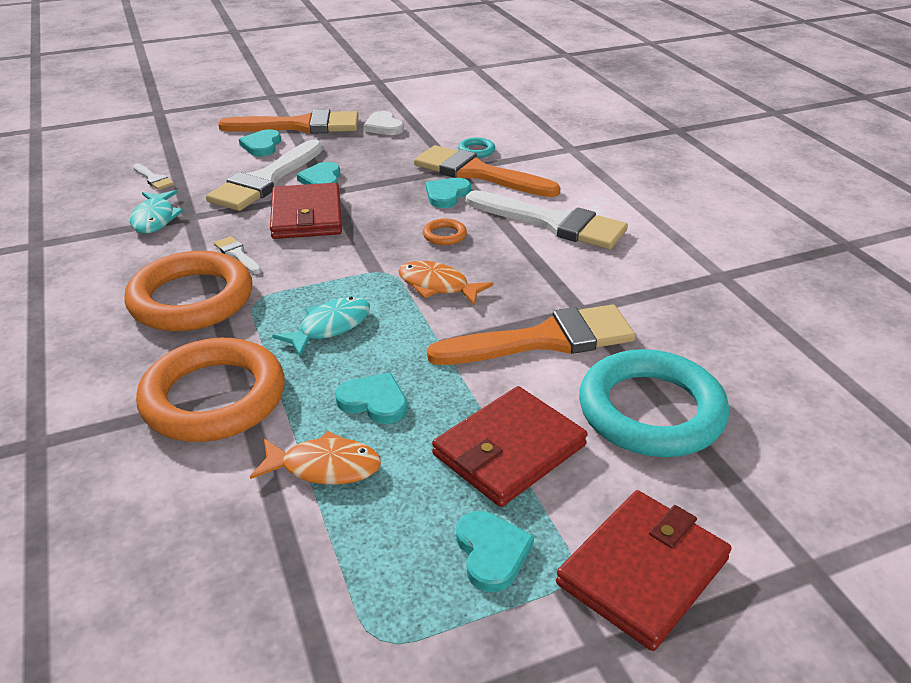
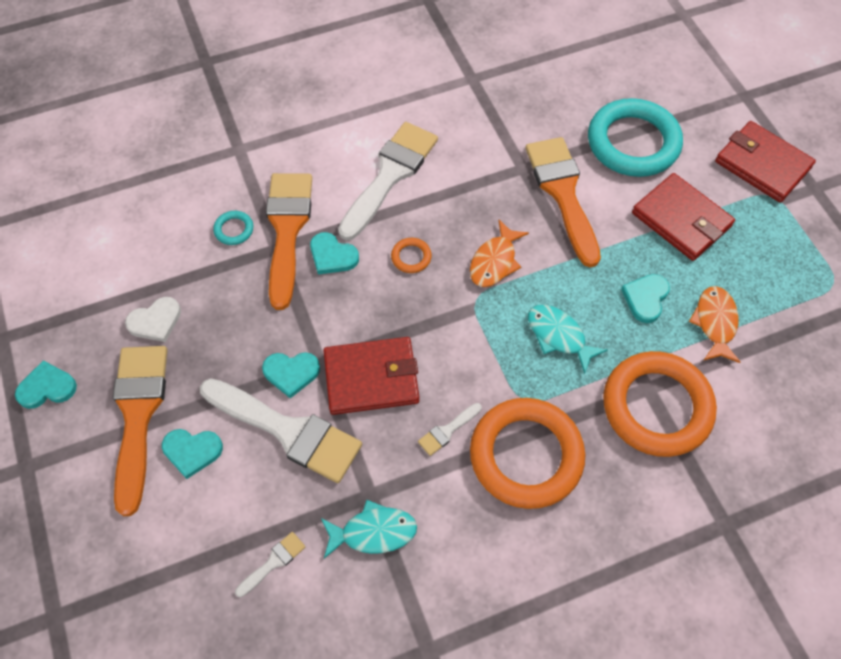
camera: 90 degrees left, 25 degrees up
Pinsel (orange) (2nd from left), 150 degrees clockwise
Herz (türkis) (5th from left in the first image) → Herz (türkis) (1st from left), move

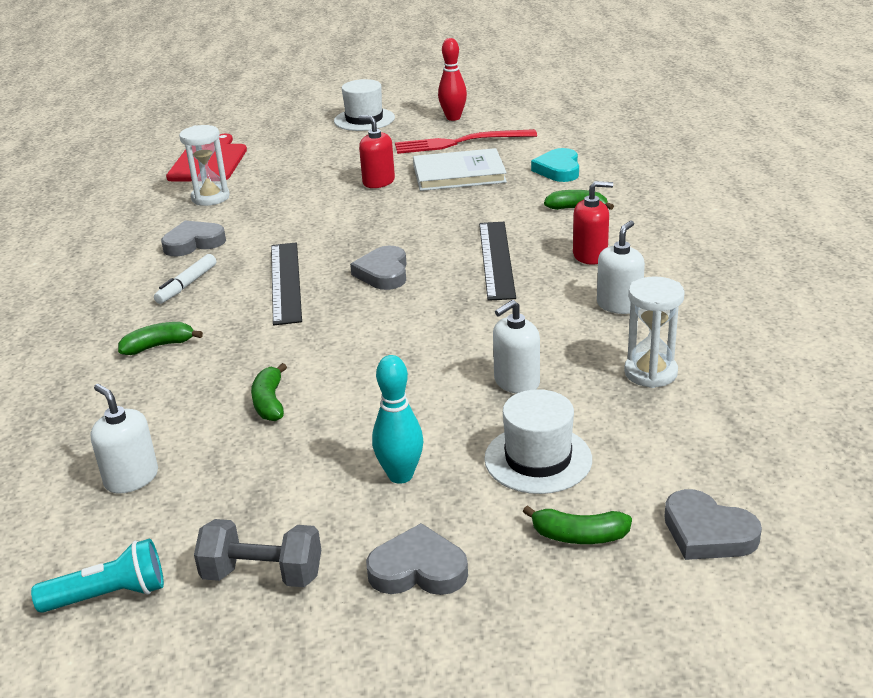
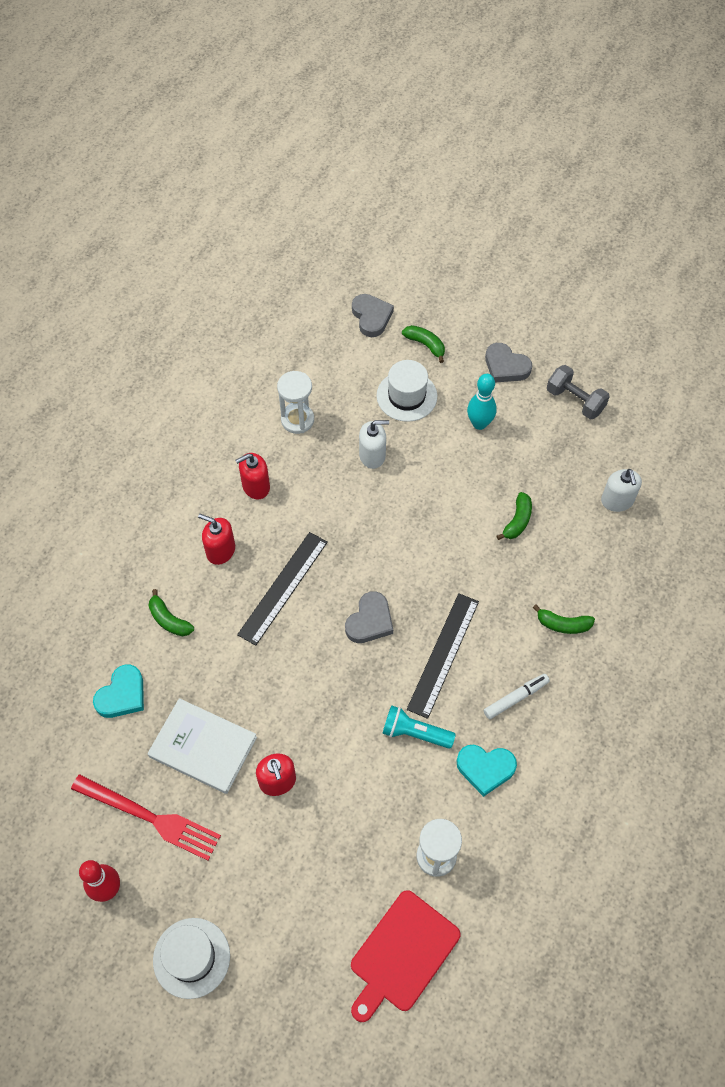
camera: 150 degrees left, 30 degrees up
Seifenspender (weiß) (3rd from left) → Seifenspender (rot) (2nd from left)
Herz (grau) (1st from left) → Herz (türkis) (2nd from left)
Taschenlampe (türkis), move

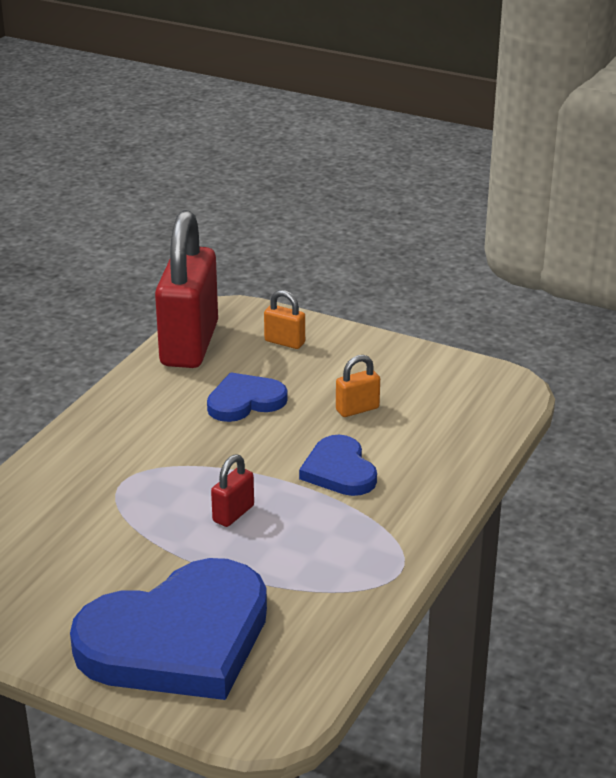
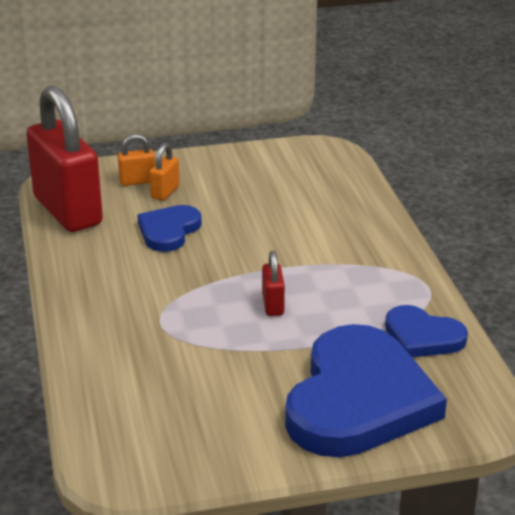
camera: 40 degrees left, 0 degrees up
Vorhängeschloss (orange) (2nd from left), move
Herz (blau) (3rd from left), move

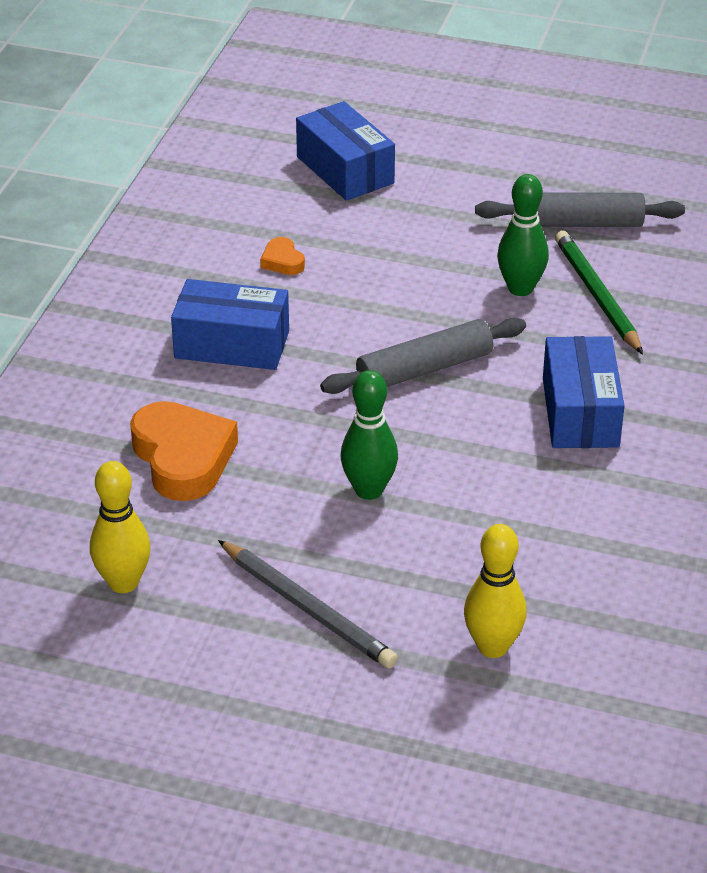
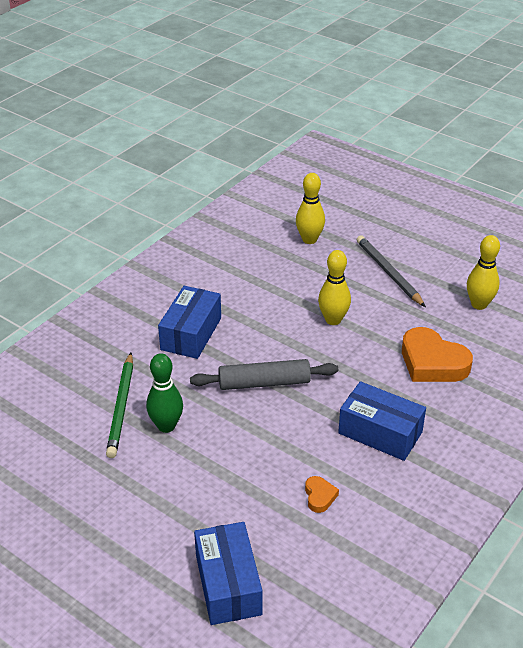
camera: 160 degrees left, 0 degrees up
Nudelholz (grau) (2nd from left) → -
Bowlingkegel (grün) (1st from left) → Bowlingkegel (gelb) (2nd from left)
Herz (orange) (1st from left in the first image) → Herz (orange) (2nd from left), 45 degrees counterclockwise

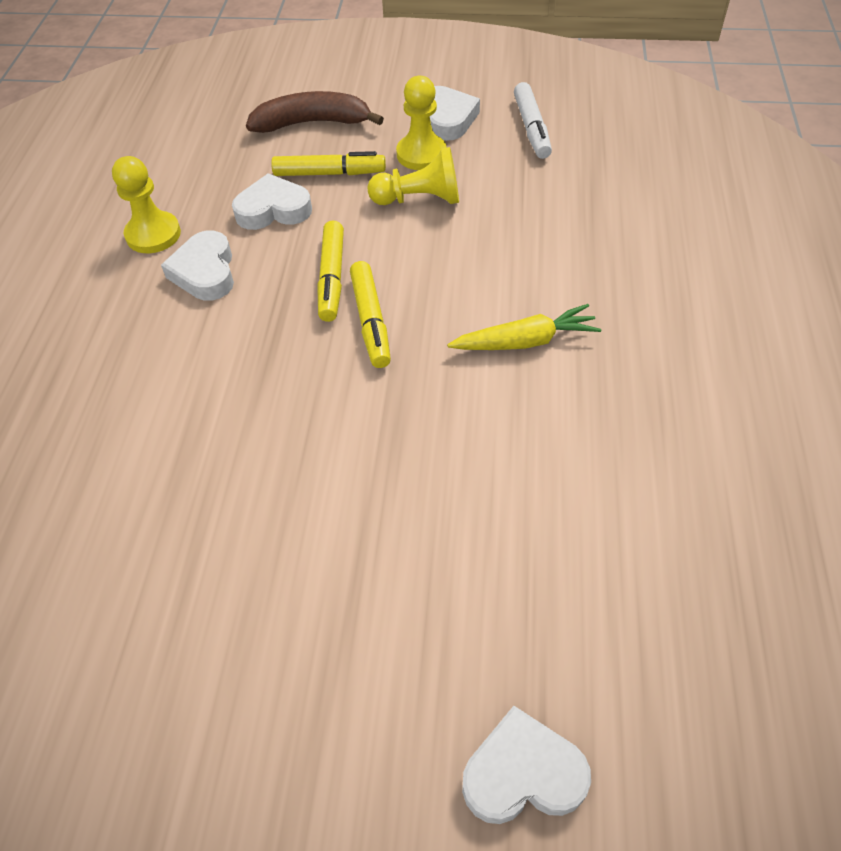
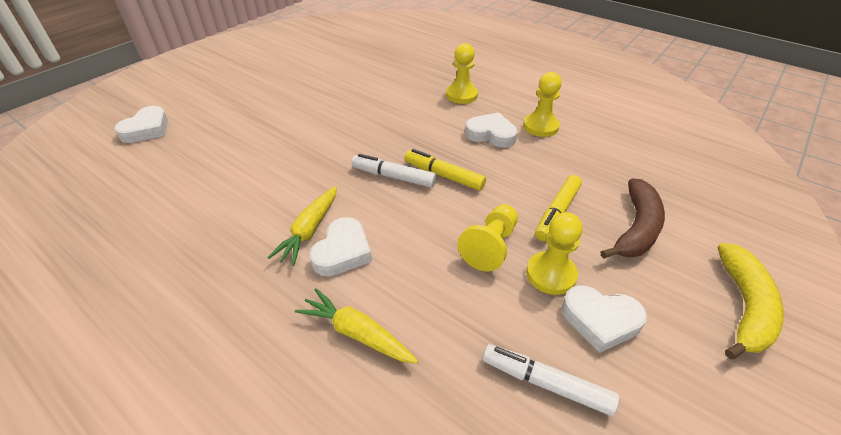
camera: 120 degrees right, 10 degrees down
Herz (weiß) (2nd from left), move
Filzstift (gelb) (3rd from left) → Filzstift (weiß) (1st from left)
- → Bauer (gelb) (1st from left)
- → Banane (gelb)
- → Karotte (gelb) (2nd from left)

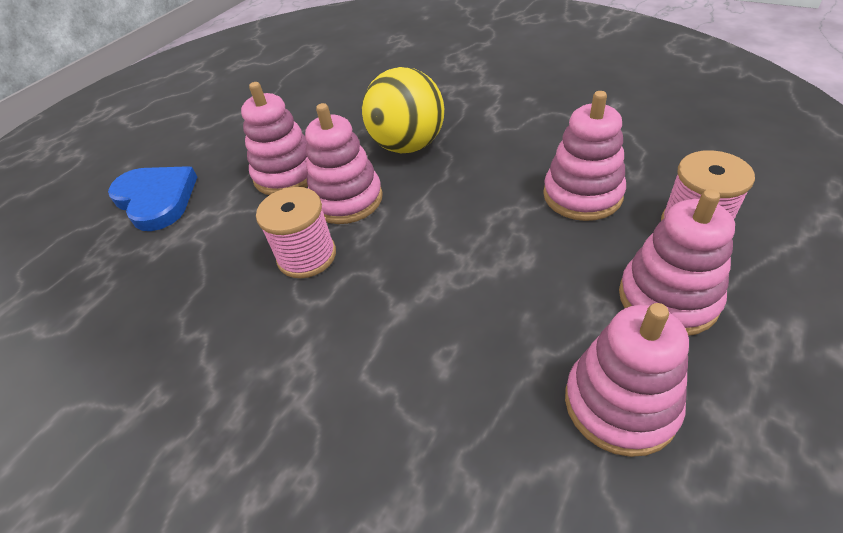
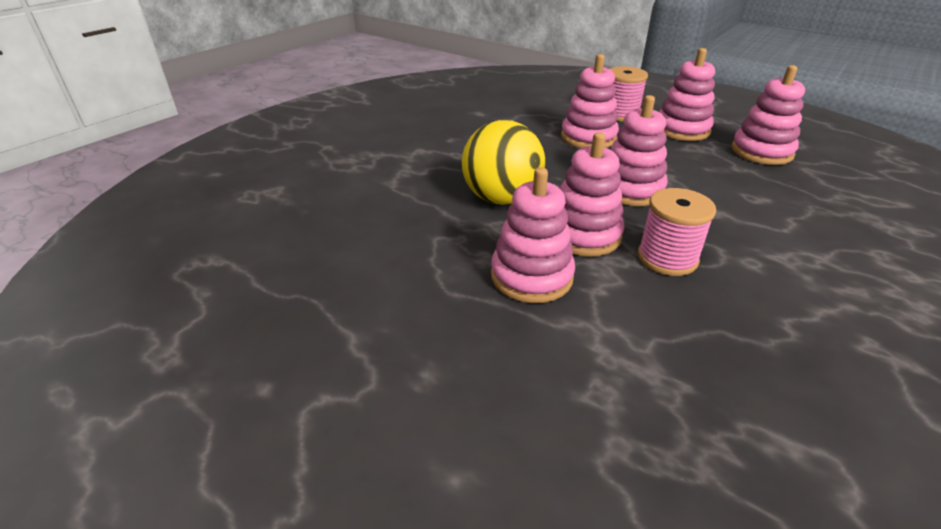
camera: 90 degrees left, 10 degrees down
Herz (blau) → -
- → Stapelspielzeug (rosa) (4th from left)

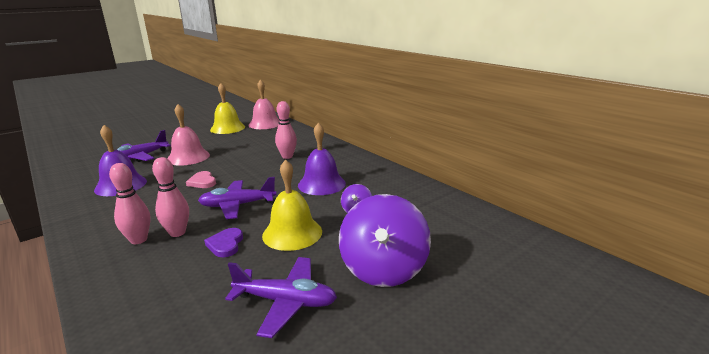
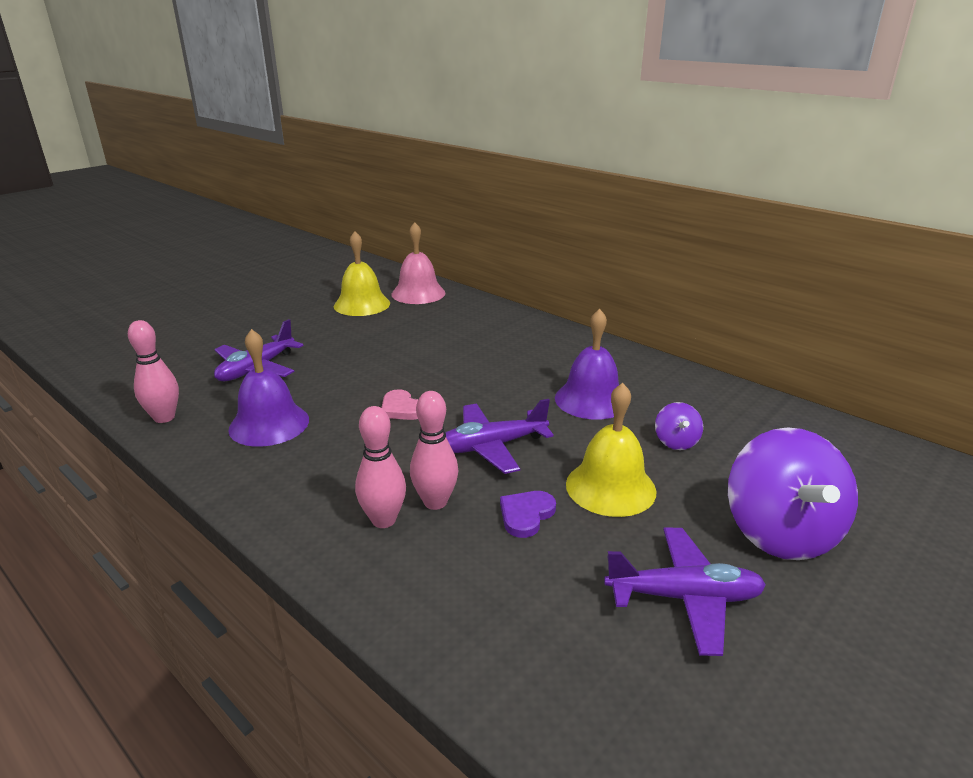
camera: 10 degrees left, 5 degrees up
Bowlingkegel (rosa) (3rd from left in the first image) → Bowlingkegel (rosa) (1st from left), move
Glocke (rosa) (1st from left) → -
Herz (lila), 45 degrees clockwise

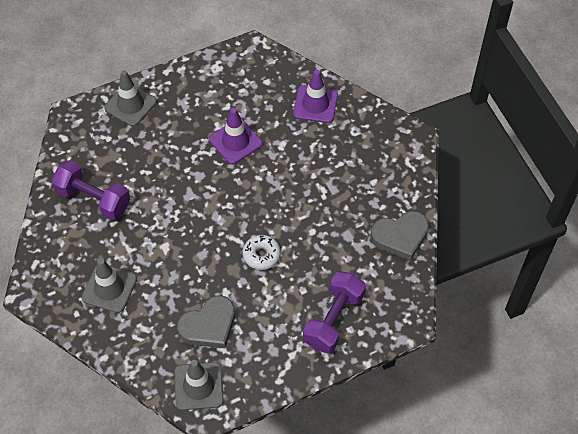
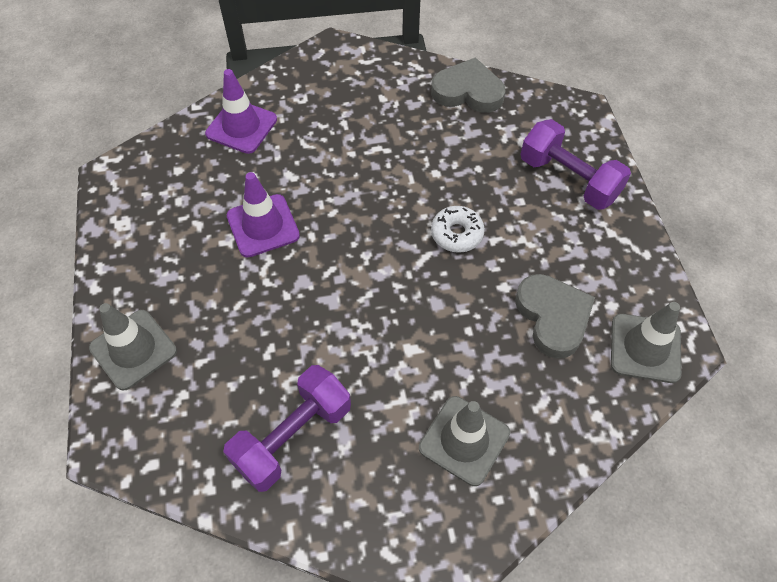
camera: 75 degrees left, 0 degrees up
Herz (grau) (2nd from left in the first image) → Herz (grau) (1st from left), 75 degrees counterclockwise

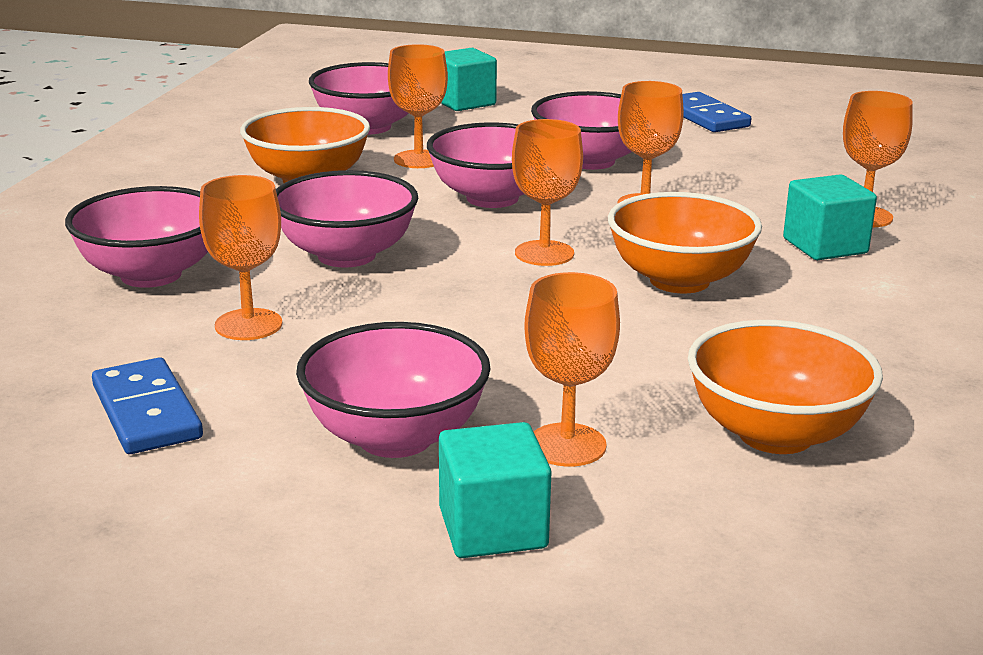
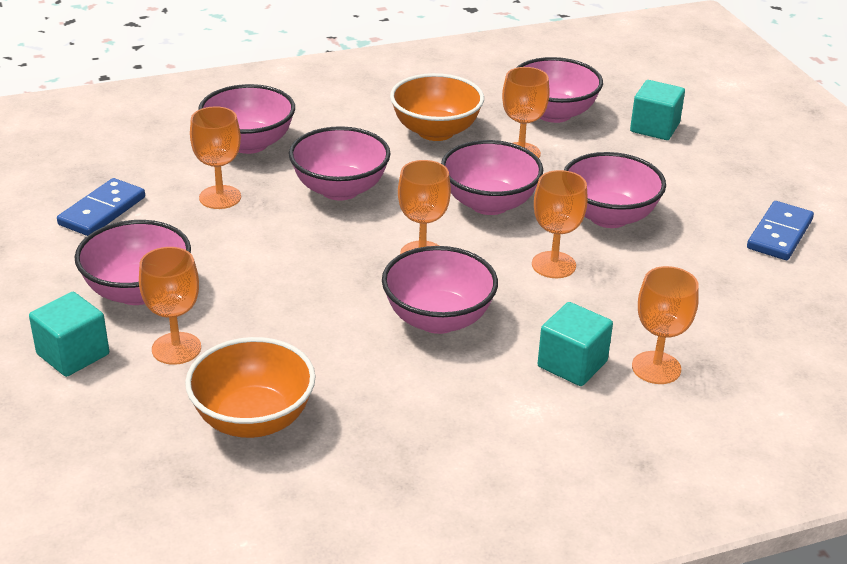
camera: 55 degrees right, 10 degrees up
Schüssel (orange) (2nd from left) → Schüssel (rosa) (4th from left)

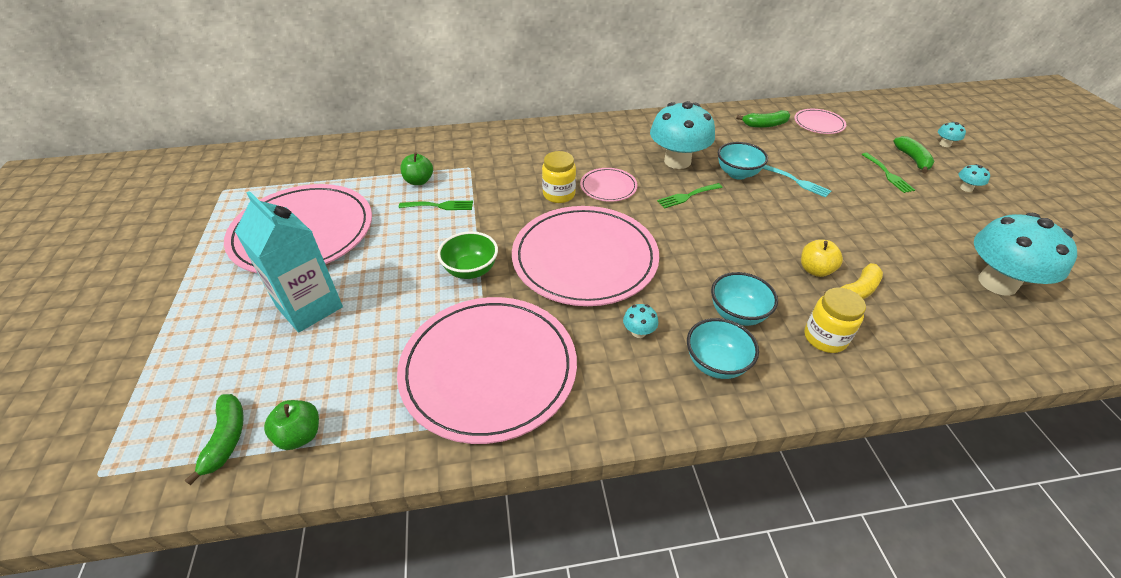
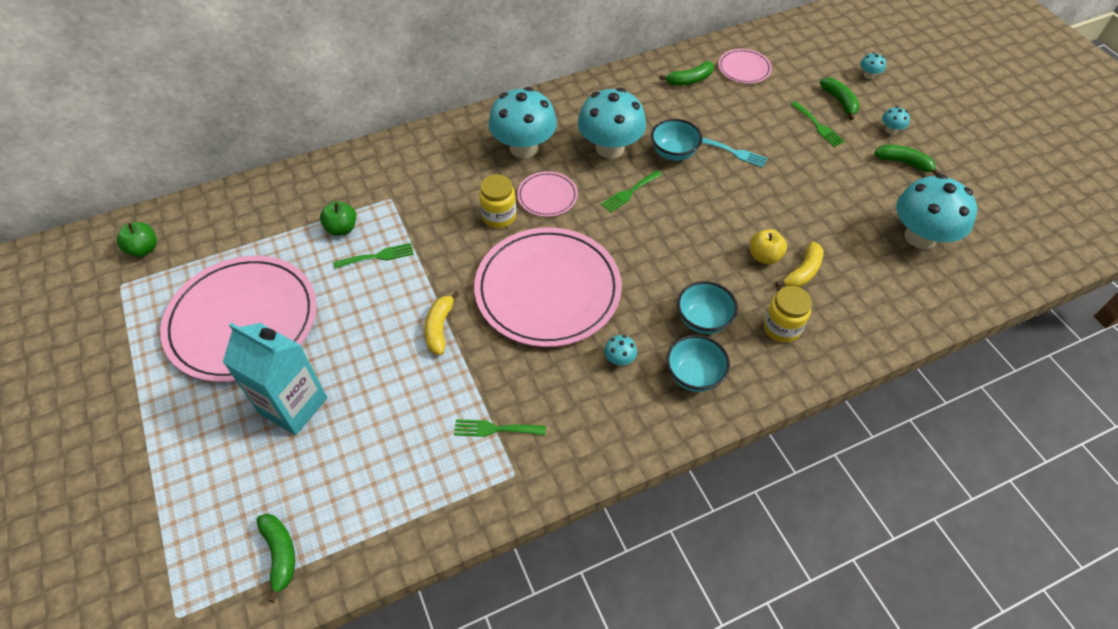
camera: 15 degrees left, 10 degrees up
Schüssel (grün) → Banane (gelb) (1st from left)
Teller (rosa) (2nd from left) → Gabel (grün) (2nd from left)
Apfel (grün) (1st from left), move
- → Pilz (türkis) (1st from left)
- → Banane (grün) (4th from left)

